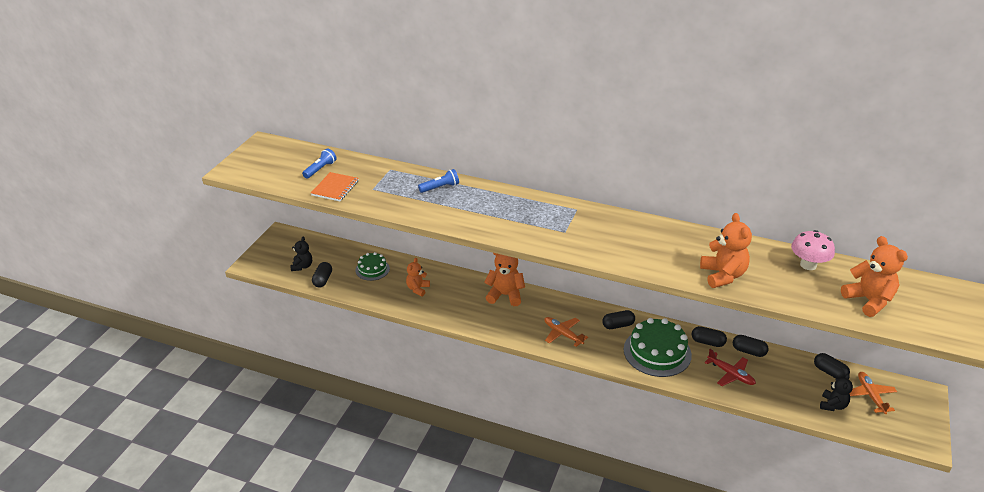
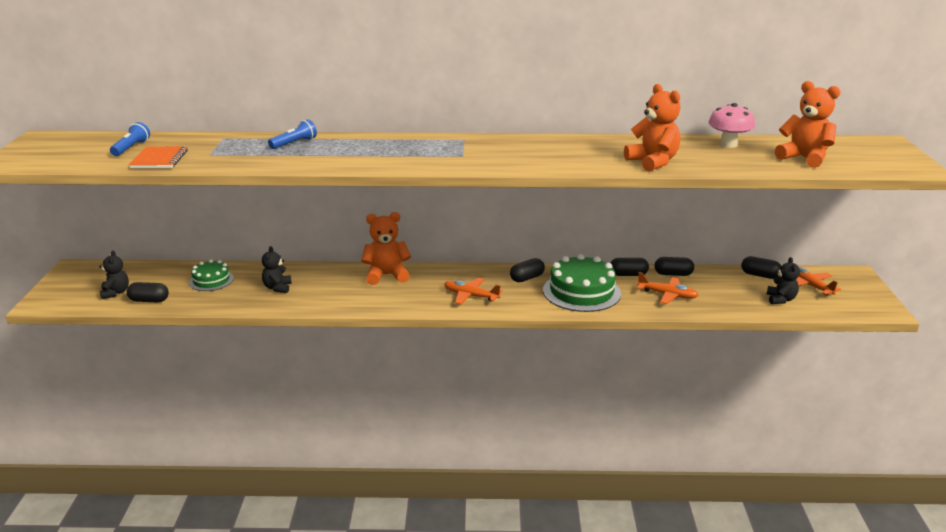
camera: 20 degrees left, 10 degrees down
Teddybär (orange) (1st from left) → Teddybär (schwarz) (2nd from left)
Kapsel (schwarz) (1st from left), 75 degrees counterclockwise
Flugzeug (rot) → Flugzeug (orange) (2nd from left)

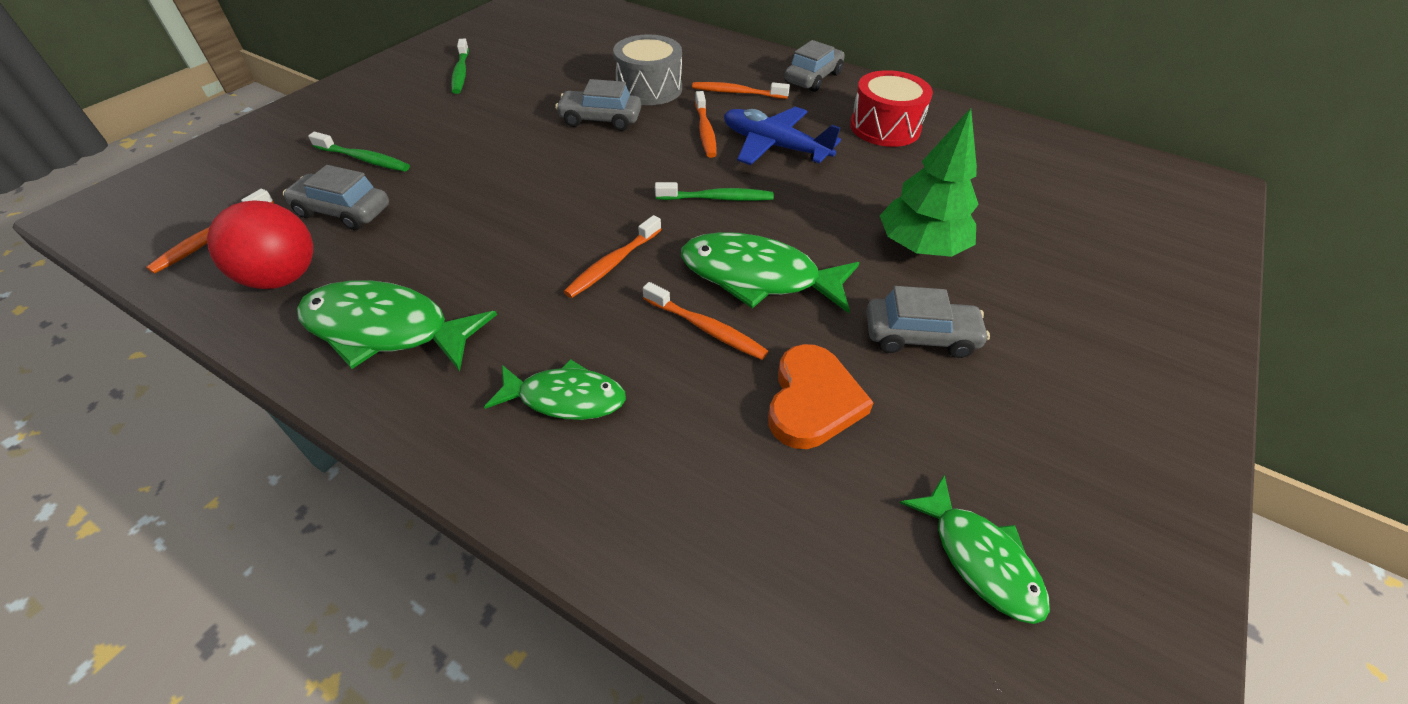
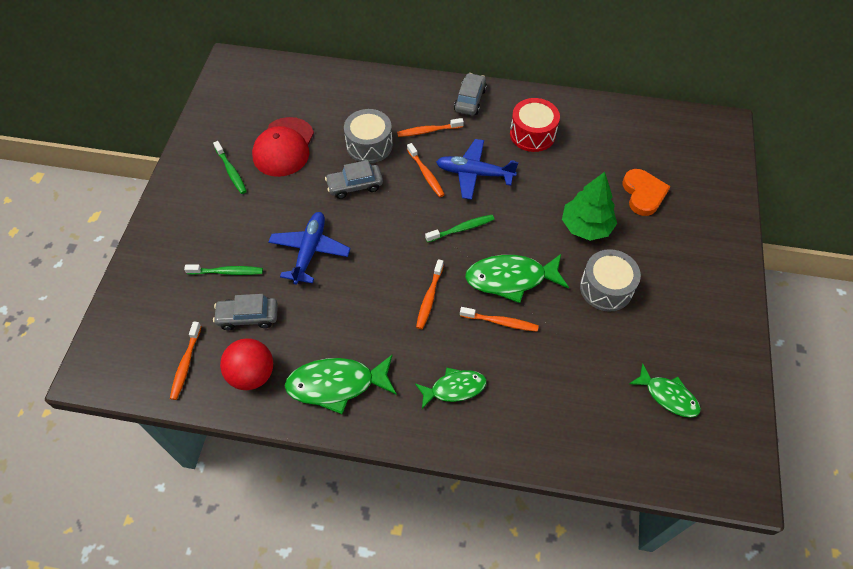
camera: 20 degrees left, 10 degrees up
Auto (grau) (4th from left) → Trommel (grau) (2nd from left)
Herz (orange), move
- → Kappe (rot)
- → Flugzeug (blau) (1st from left)

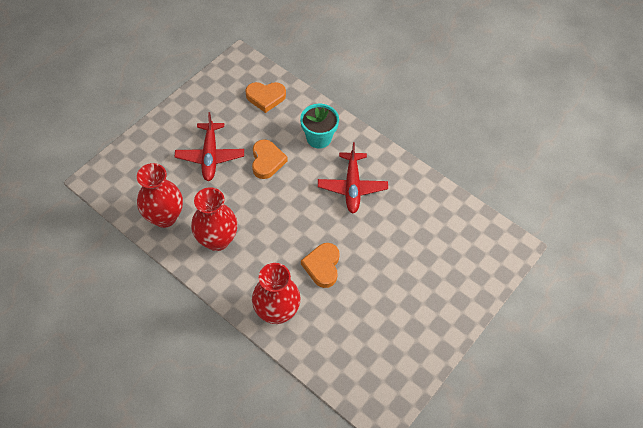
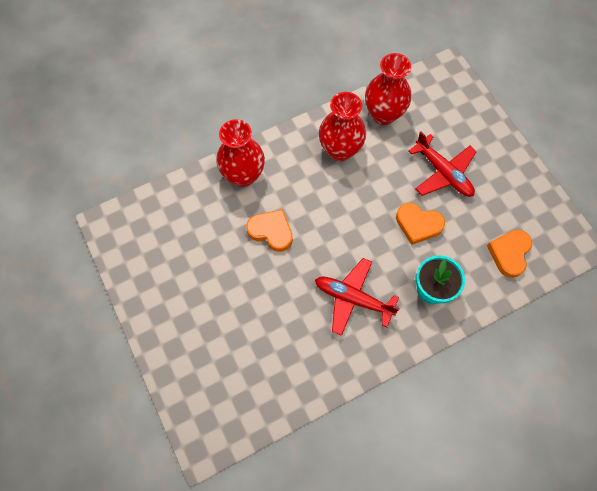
camera: 115 degrees right, 10 degrees up
Flugzeug (rot) (1st from left in the first image) → Flugzeug (rot) (2nd from left), 150 degrees counterclockwise

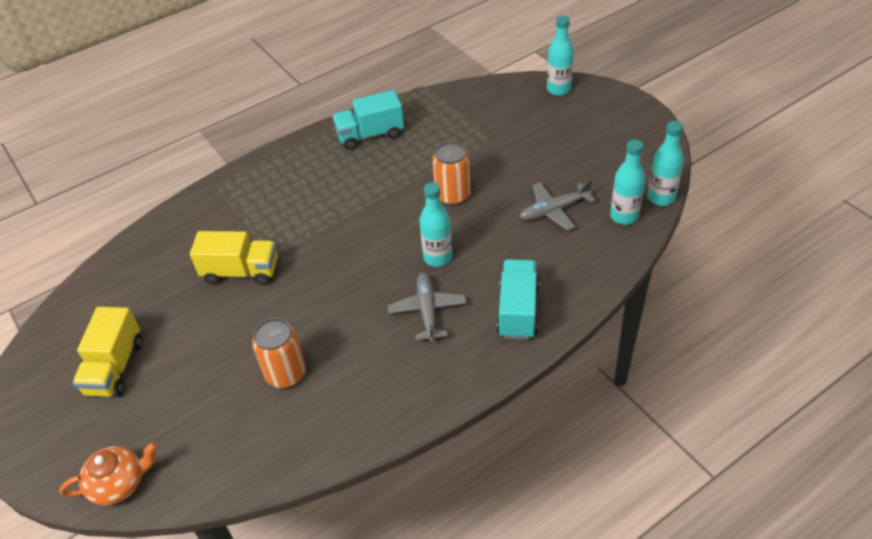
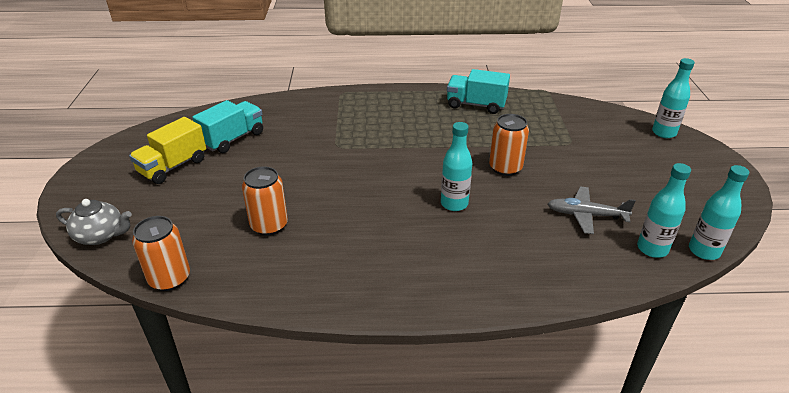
camera: 30 degrees right, 10 degrees down
Lastwagen (gelb) (2nd from left) → -
Lastwagen (türkis) (2nd from left in the first image) → Lastwagen (türkis) (1st from left), move
Flugzeug (grau) (1st from left) → -
Teekanne (orange) → Teekanne (grau)
- → Dose (orange) (1st from left)

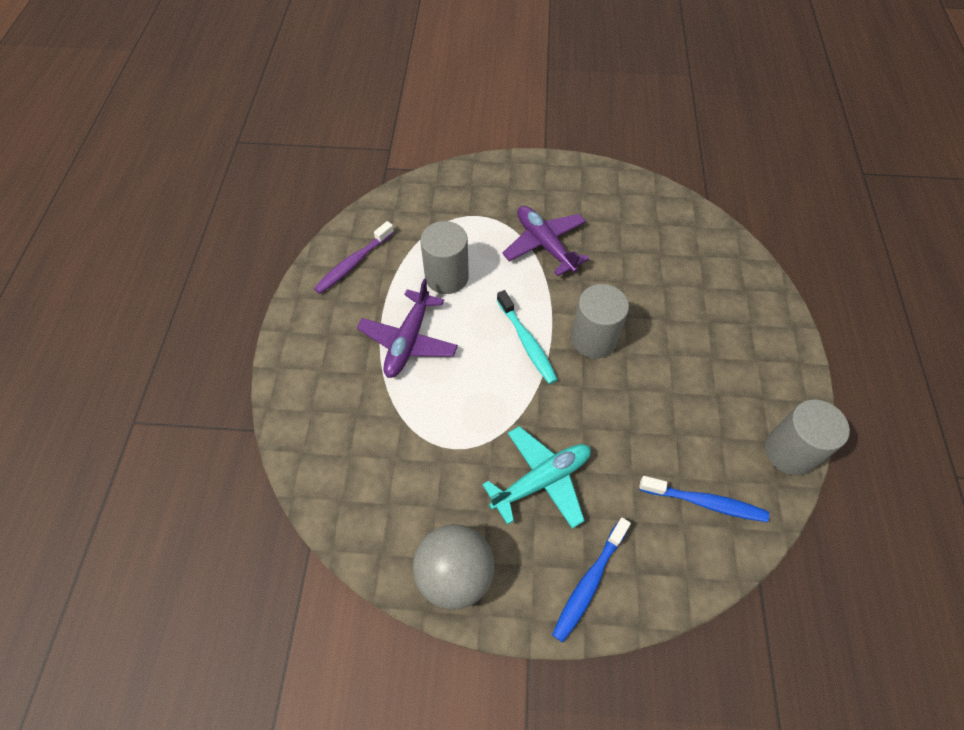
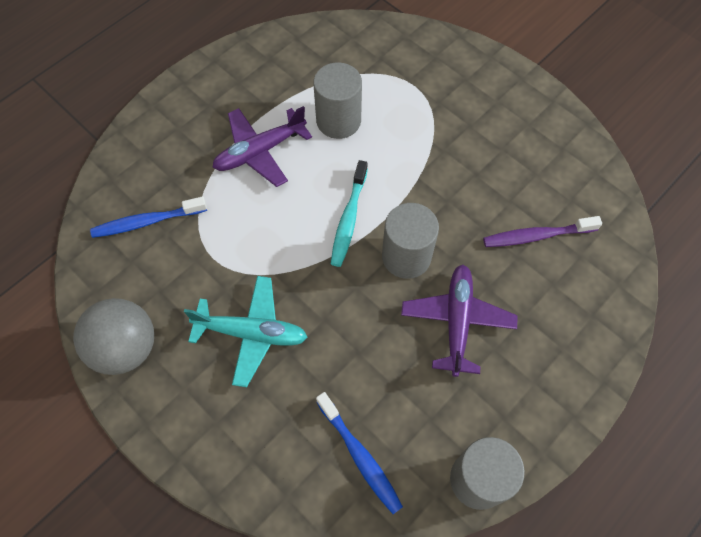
camera: 40 degrees right, 5 degrees up
Flugzeug (lila) (2nd from left), move
Zahnbürste (lila), move
Zahnbürste (blau) (1st from left), move

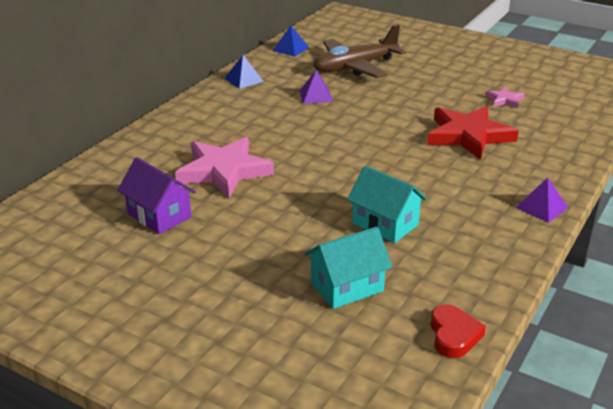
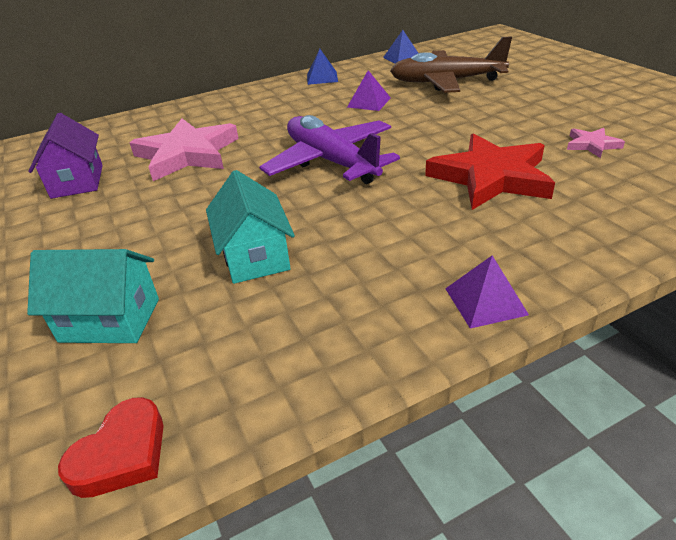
camera: 35 degrees right, 5 degrees up
- → Flugzeug (lila)

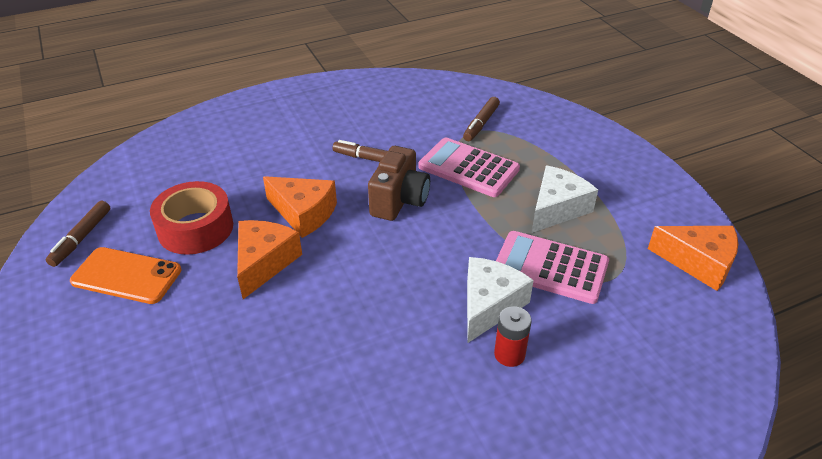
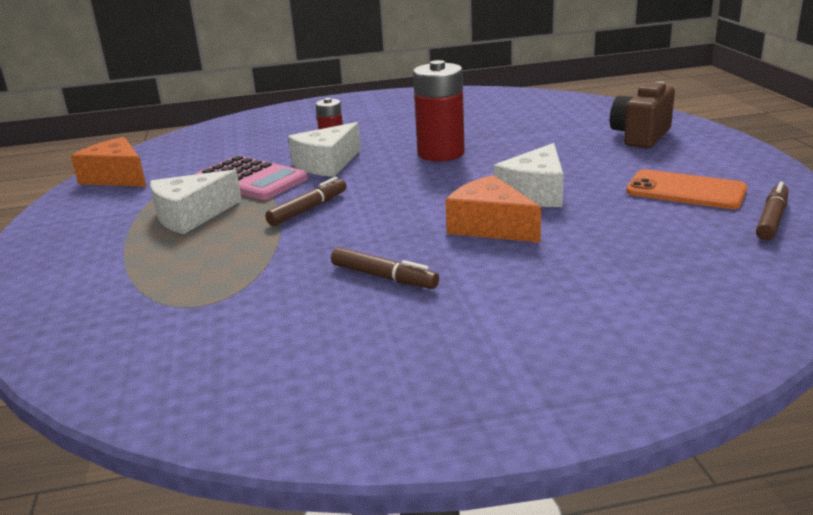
camera: 165 degrees left, 15 degrees down
Filzstift (braun) (3rd from left in the first image) → Filzstift (braun) (1st from left), move
Taschenrechner (rosa) (1st from left) → -
Kamera (braun), move
Klebeband (rot) → -
Käse (orange) (1st from left) → Käse (weiß) (3rd from left)
- → Batterie (rot) (2nd from left)

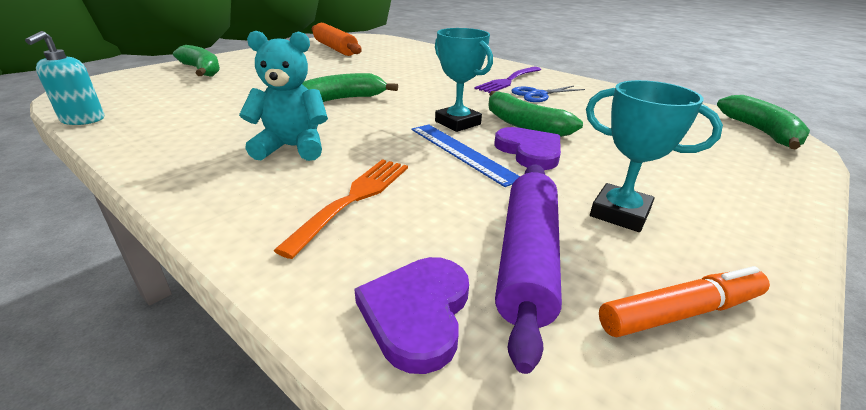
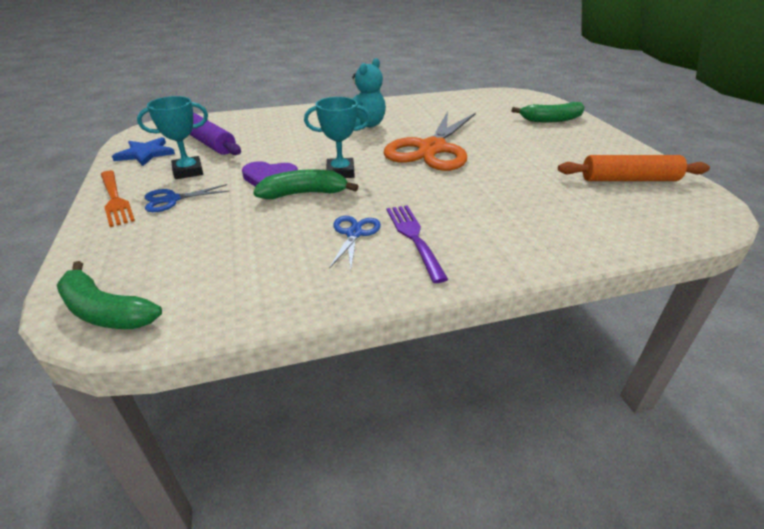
camera: 125 degrees right, 5 degrees up
Seifenspender (türkis) → -
Banane (grün) (2nd from left) → Schere (orange)
Lineal (blau) → -
Gabel (orange), move
Herz (lila) (1st from left) → -
Filzstift (orange) → Stern (blau)
- → Schere (blau) (1st from left)

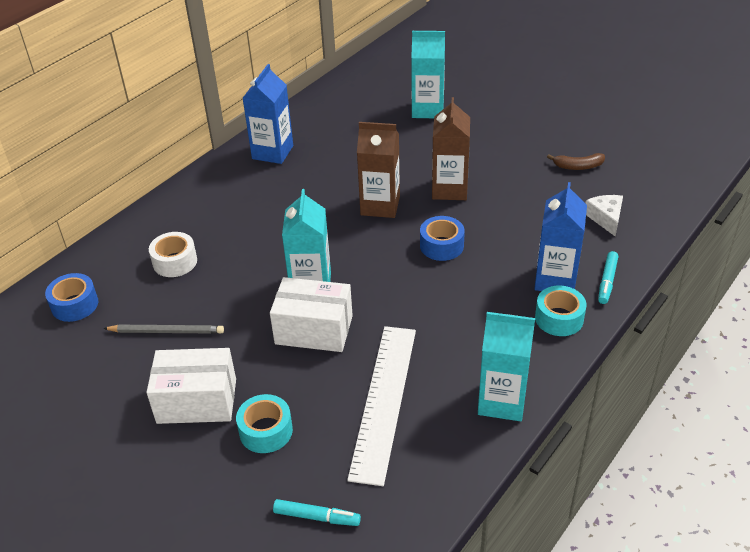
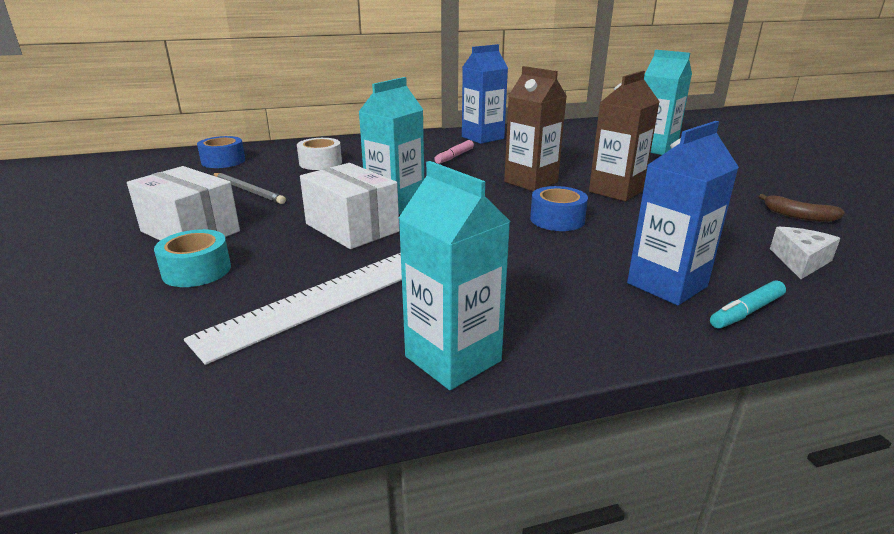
camera: 35 degrees right, 15 degrees down
Klebeband (türkis) (2nd from left) → -
Filzstift (türkis) (1st from left) → -
- → Filzstift (rosa)

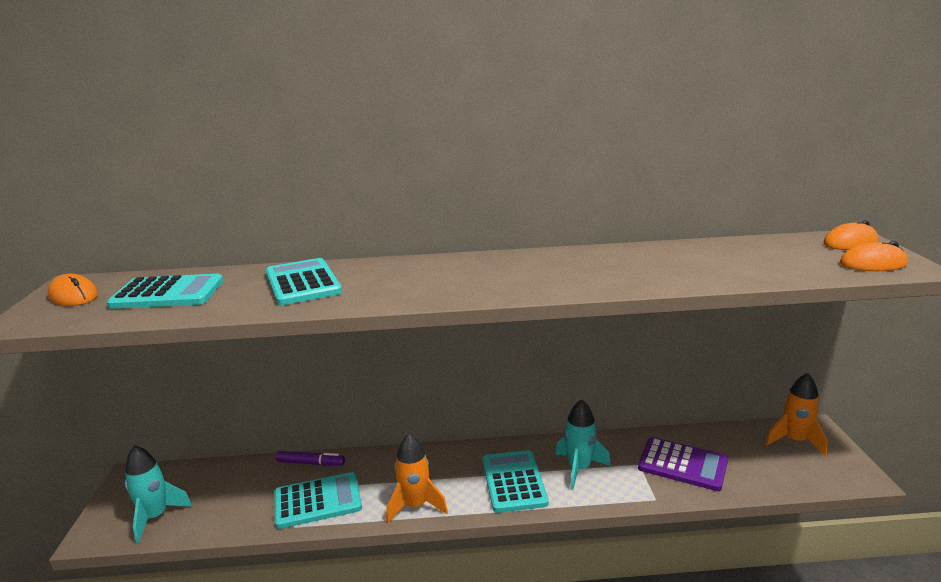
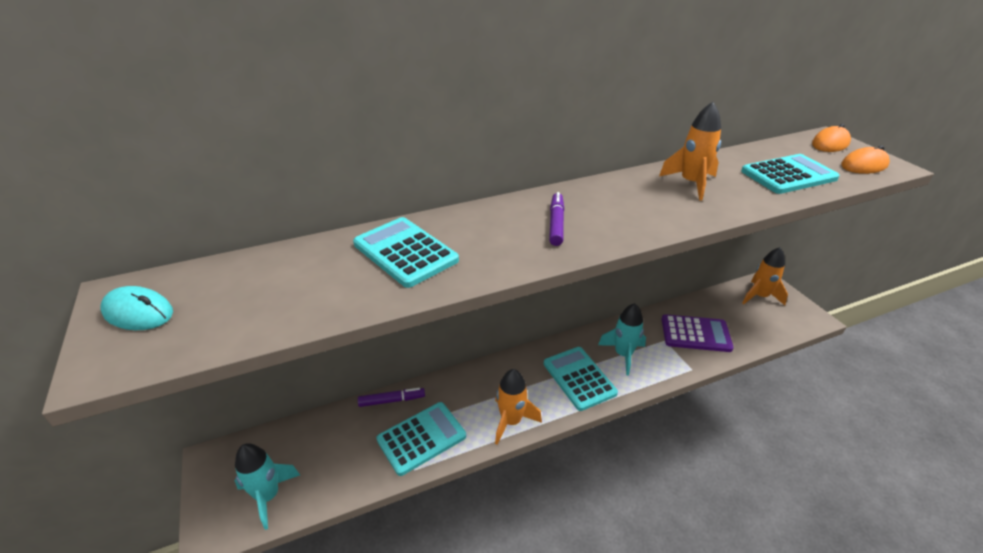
camera: 20 degrees left, 15 degrees up
Computermaus (orange) (1st from left) → Computermaus (türkis)
Taschenrechner (türkis) (1st from left in the first image) → Taschenrechner (türkis) (4th from left), move
- → Rakete (orange) (2nd from left)
- → Filzstift (lila) (2nd from left)

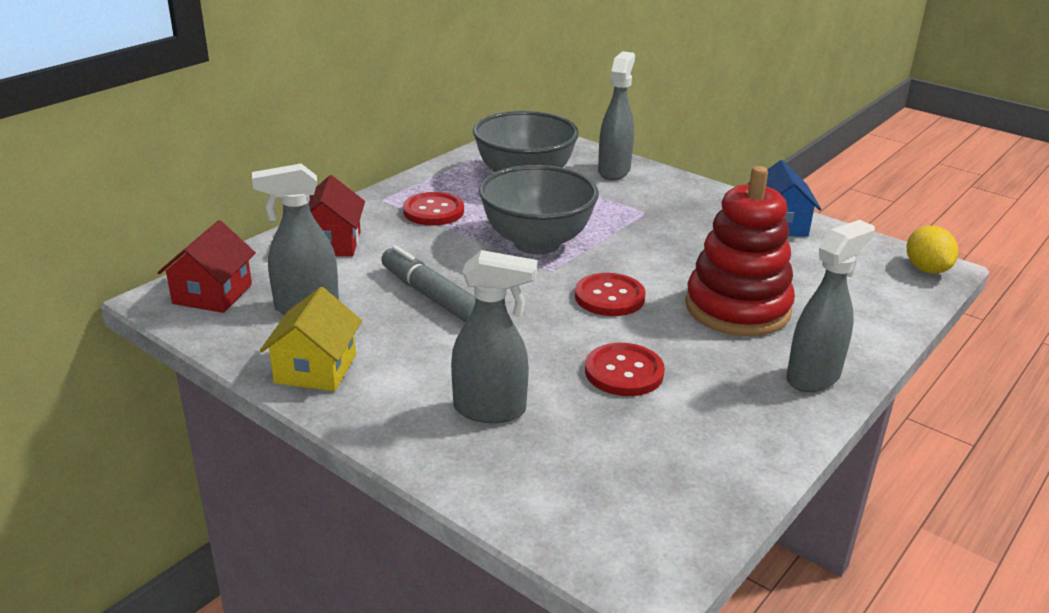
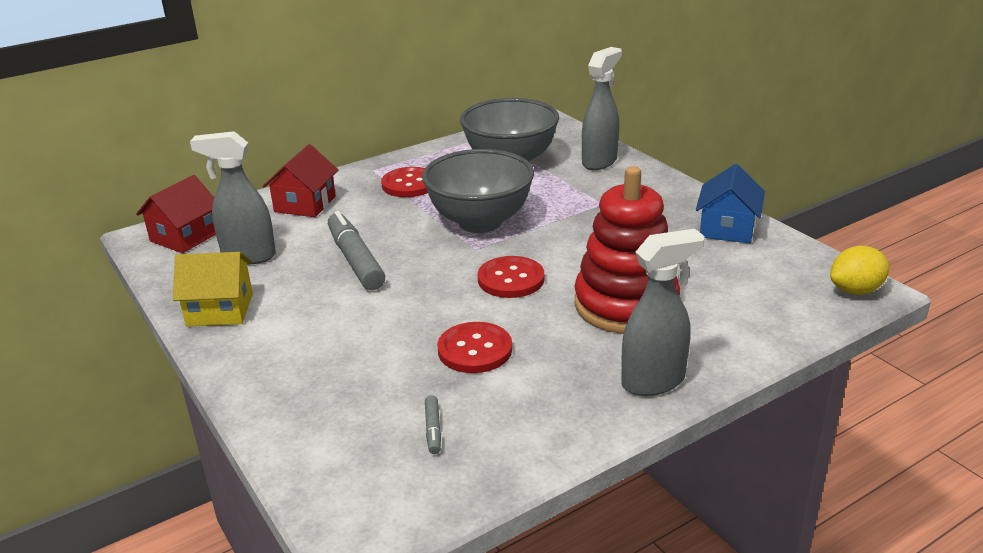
camera: 20 degrees right, 0 degrees up
Zitrone (gelb), 60 degrees clockwise
Sprühflasche (grau) (2nd from left) → -
Haus (gelb), 60 degrees clockwise
- → Filzstift (grau) (2nd from left)

